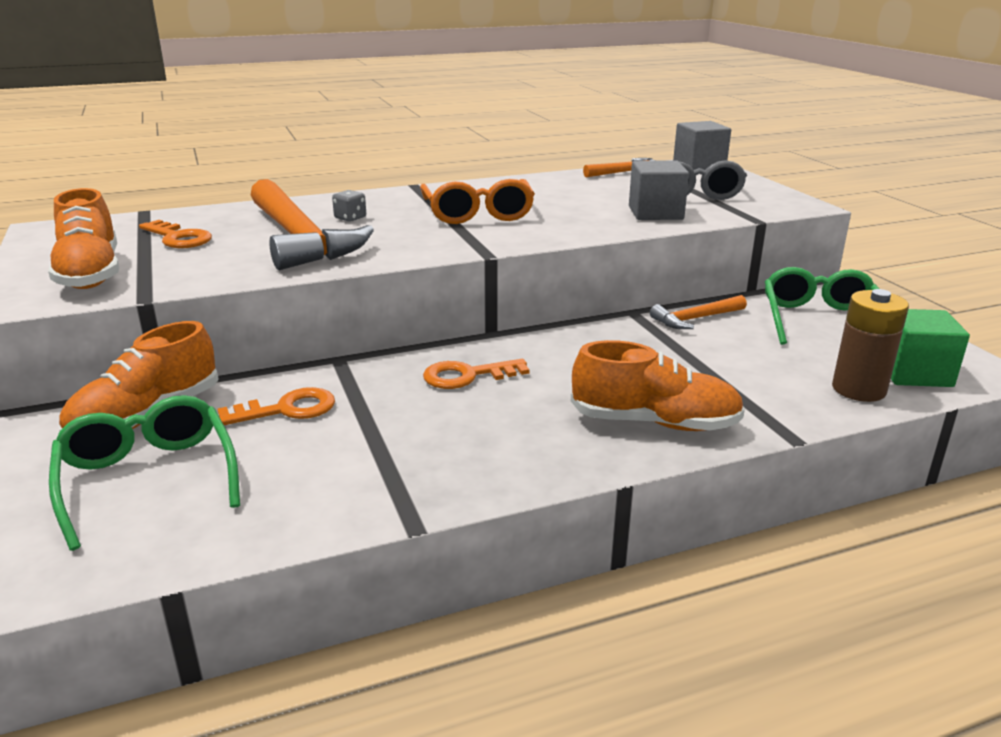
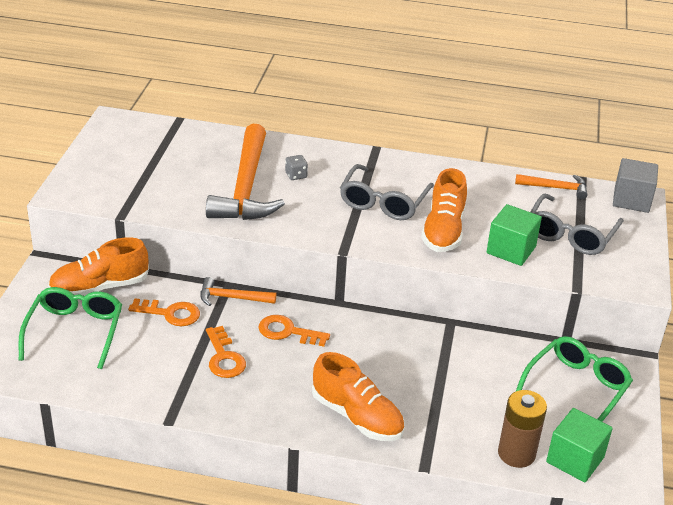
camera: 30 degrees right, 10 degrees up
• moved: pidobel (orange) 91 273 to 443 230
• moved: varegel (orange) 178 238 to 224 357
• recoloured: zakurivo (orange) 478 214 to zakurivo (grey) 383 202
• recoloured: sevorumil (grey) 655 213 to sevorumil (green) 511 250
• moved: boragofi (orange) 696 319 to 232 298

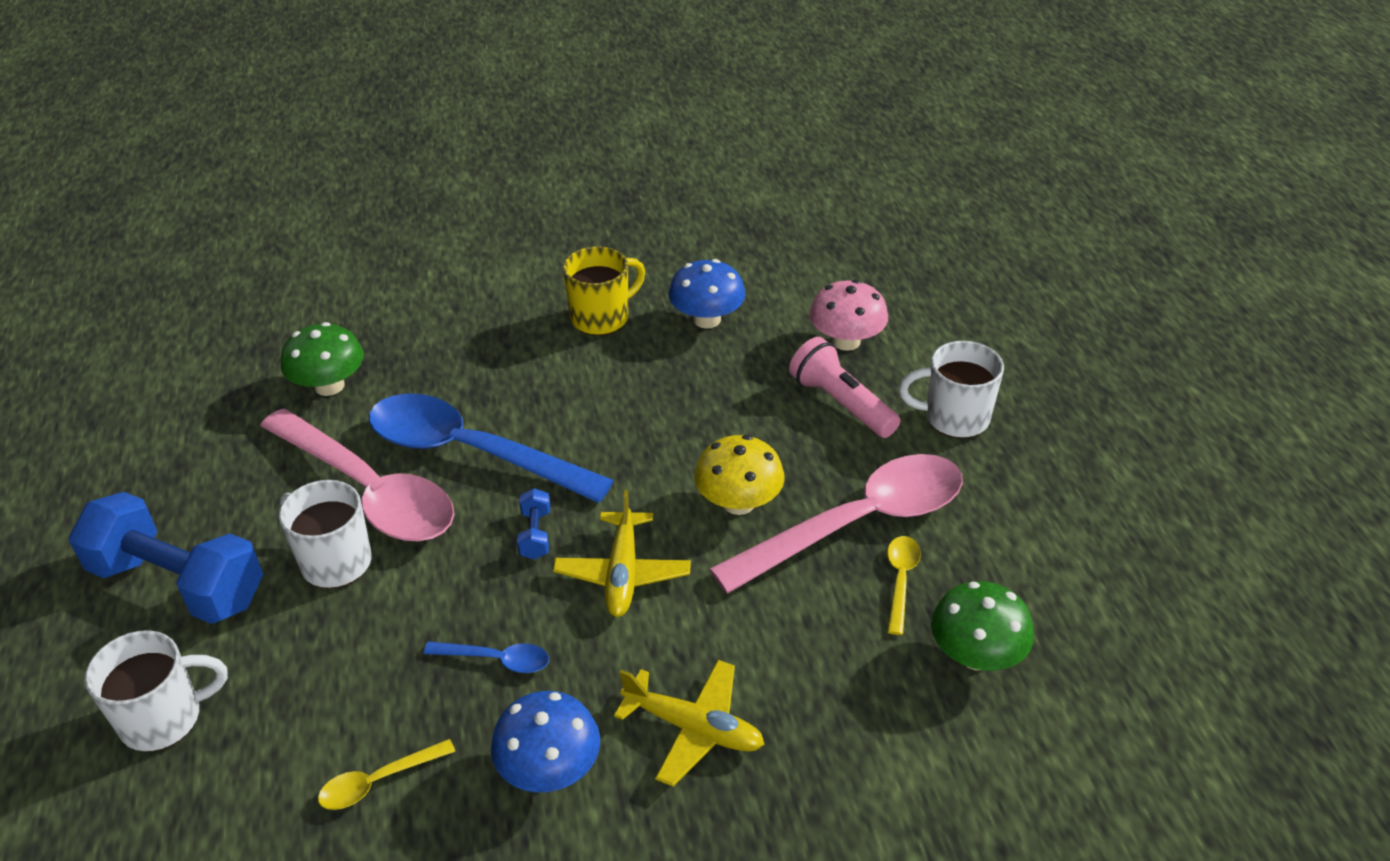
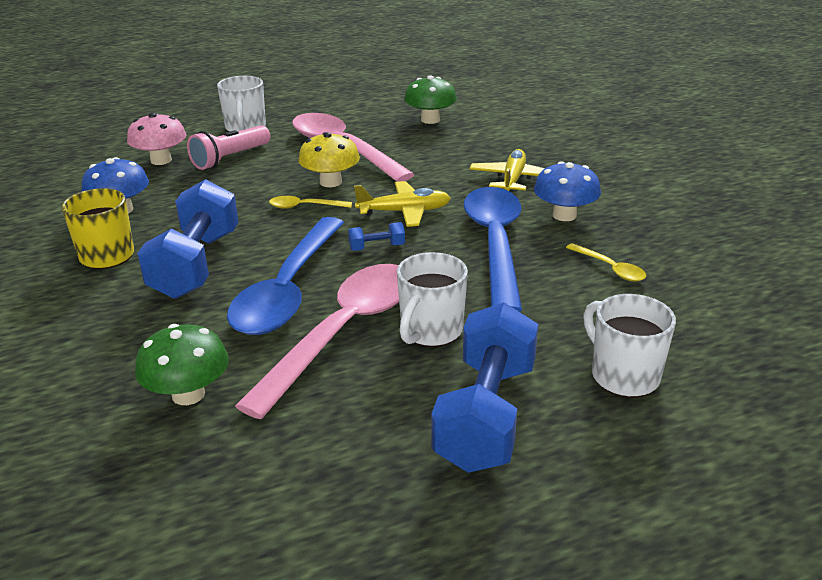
camera: 100 degrees left, 10 degrees down
• resized: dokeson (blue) 496 660 = 495 244 x2.42
• moved: dokeson (yellow) 900 580 to 304 207
• added: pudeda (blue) 196 264

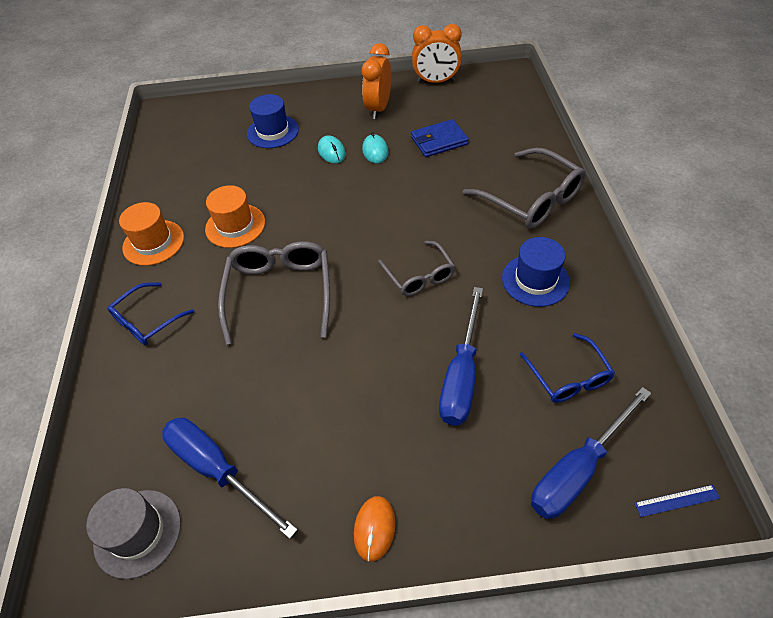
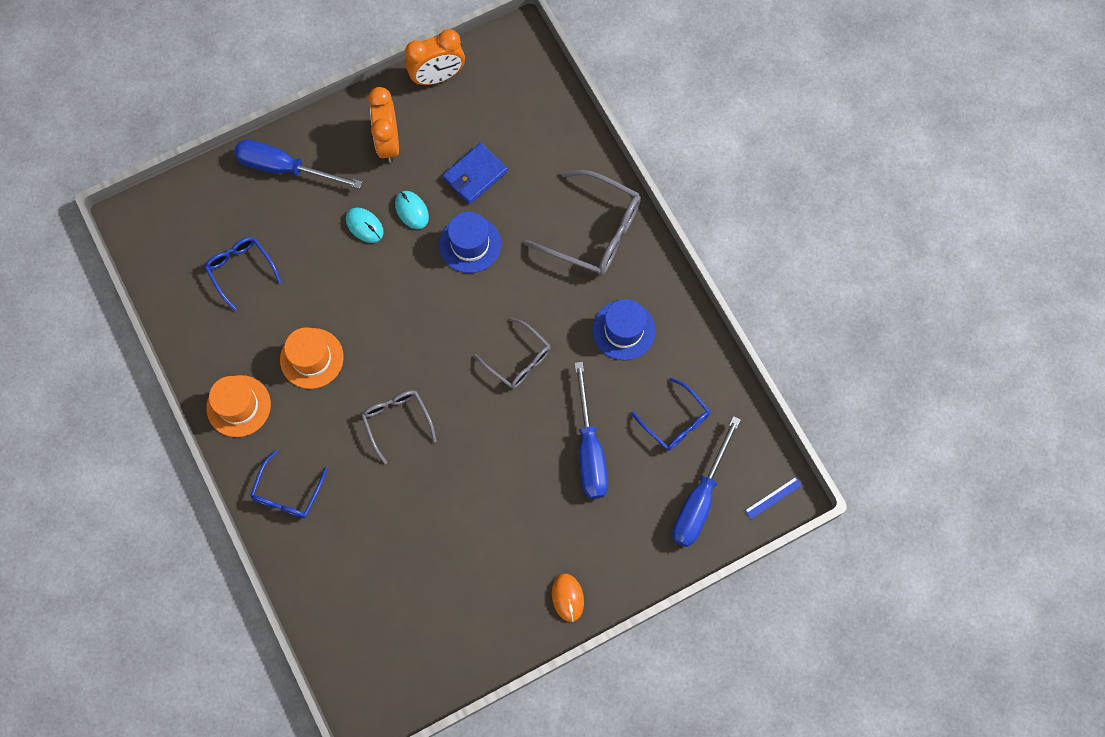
camera: 25 degrees left, 20 degrees up
• removed: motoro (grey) 137 533
• moved: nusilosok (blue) 217 469 to 285 168
• resized: zakurivo (grey) 280 293 = 397 422 x0.61
• moved: motoro (blue) 273 131 to 470 244
• added: zakurivo (blue) 241 270

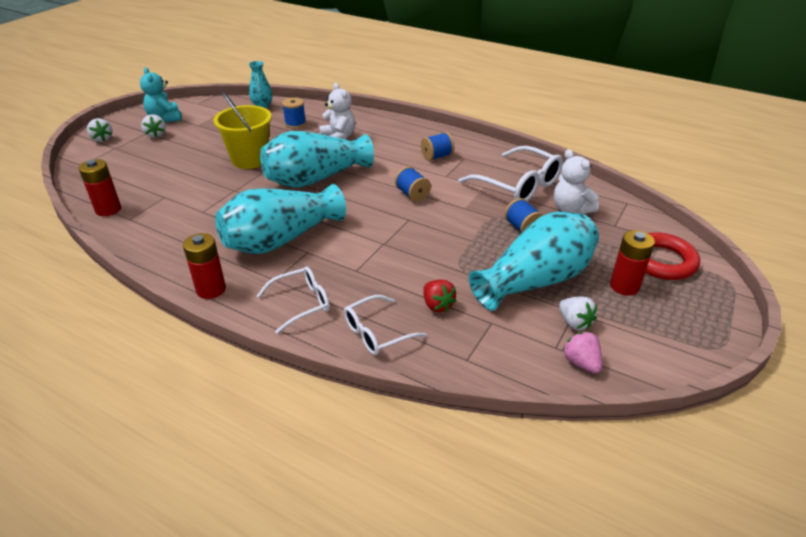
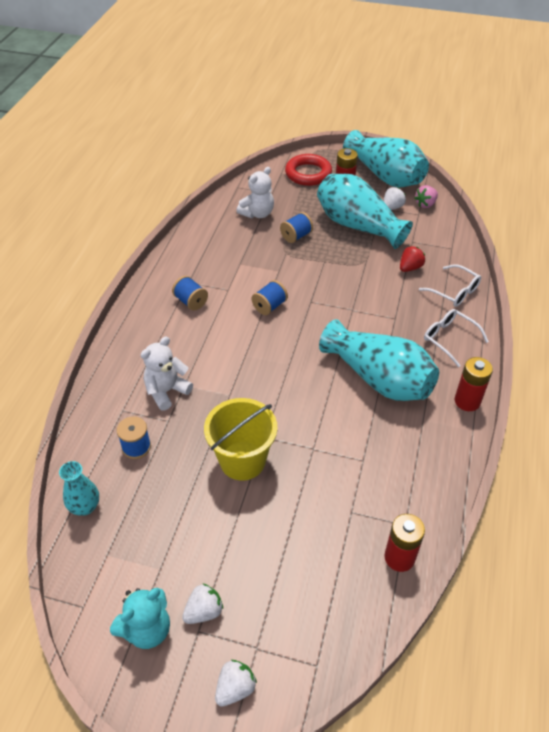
camera: 105 degrees left, 10 degrees up
• moved: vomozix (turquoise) 315 178 to 385 176
• removed: zakurivo (white) 518 185

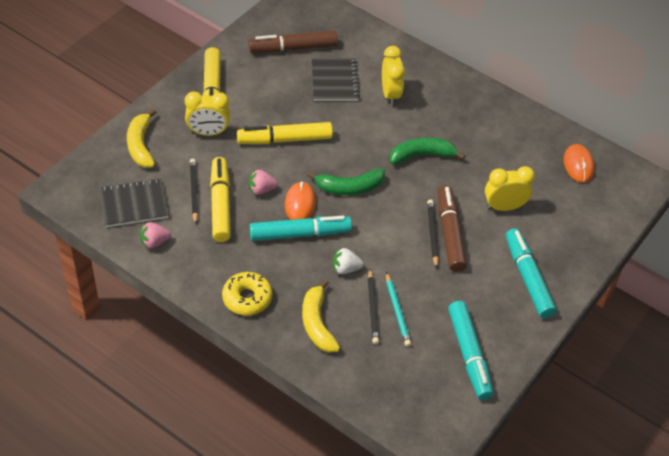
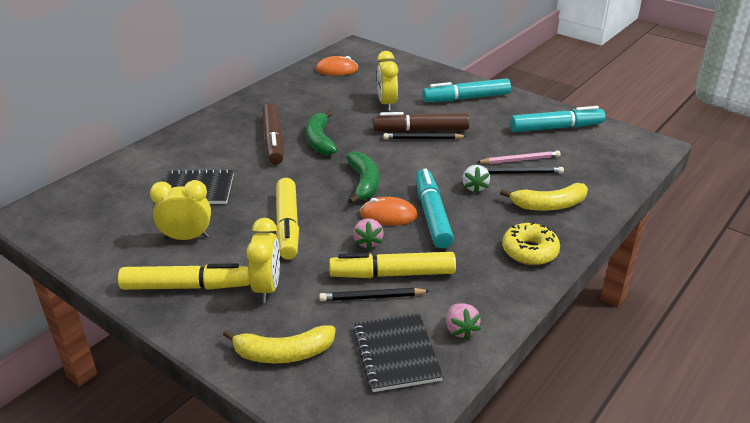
camera: 85 degrees left, 15 degrees down
• moved: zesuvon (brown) 293 48 to 273 141
• moved: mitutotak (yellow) 390 94 to 187 237
• recoloured: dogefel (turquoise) 397 311 to dogefel (pink) 520 160

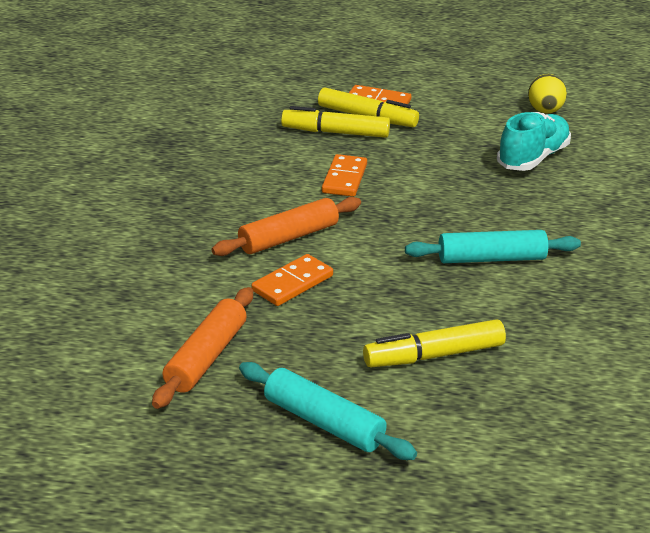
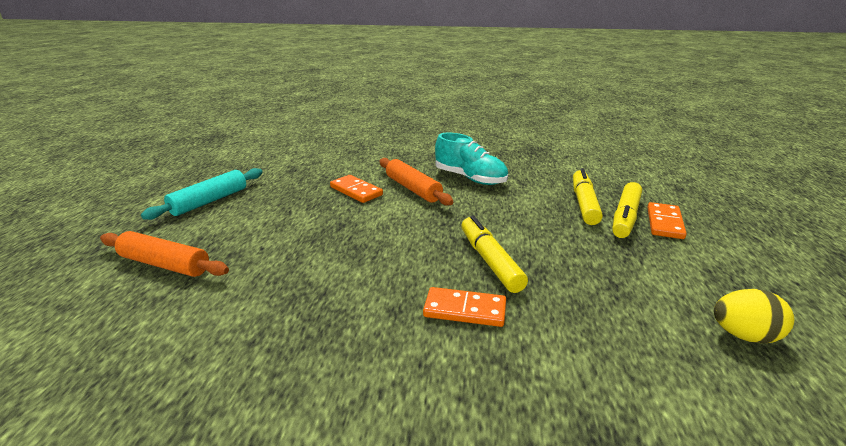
camera: 90 degrees right, 5 degrees down
• moved: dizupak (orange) 206 357 to 165 264
• moved: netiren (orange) 345 178 to 465 310
• moved: zesuvon (yellow) 434 355 to 490 261
• removed: dizupak (turquoise) 491 258
• moved: pidobel (turquoise) 532 158 to 470 178

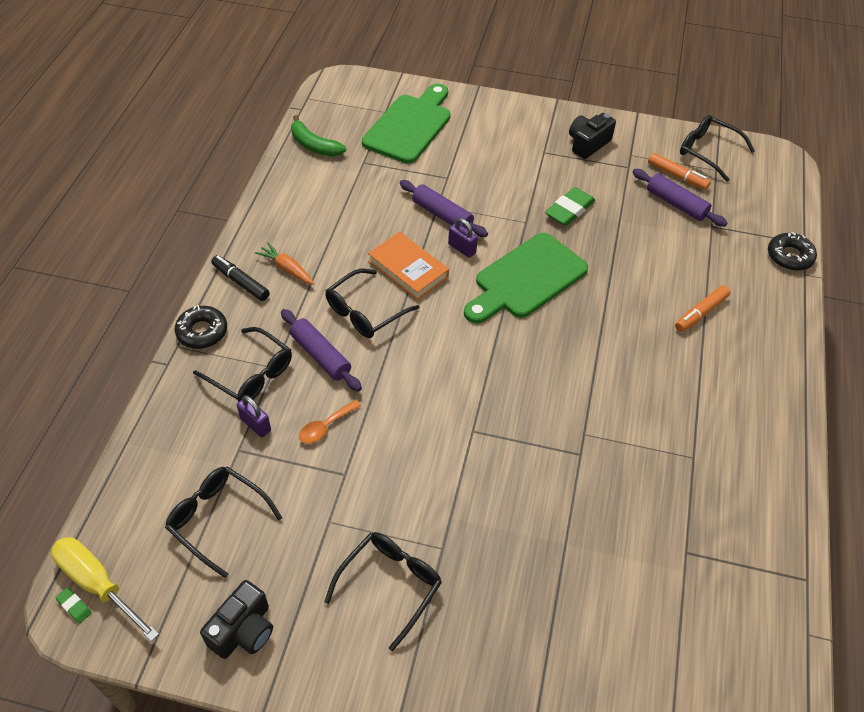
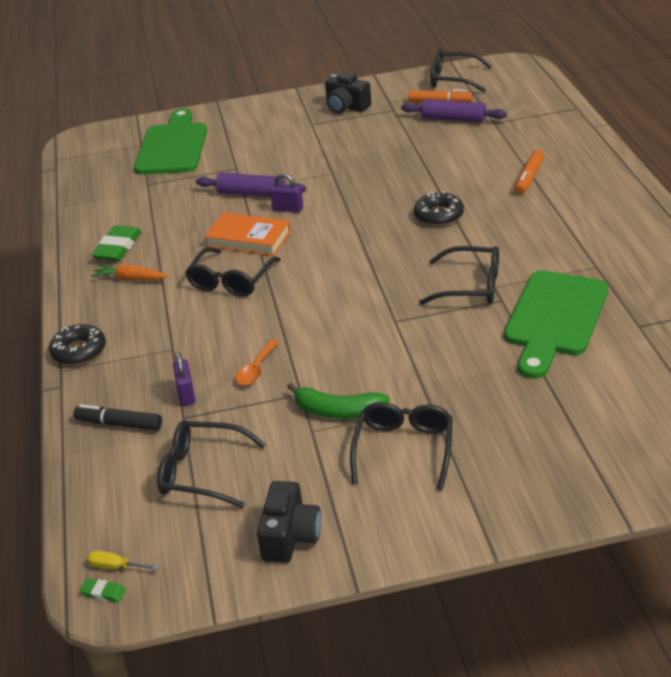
camera: 20 degrees left, 15 degrees down
• resized: nusilosok (yellow) 98 584 = 116 566 x0.45
• moved: zakurivo (black) 251 374 to 470 286
• moved: zesuvon (black) 241 282 to 119 424
• turned: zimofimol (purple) 255 425 = 186 394 60 degrees clockwise
• removed: dizupak (purple) 320 355
• moved: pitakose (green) 314 145 to 338 411
• moved: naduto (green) 526 279 to 555 318
• moved: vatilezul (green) 569 210 to 118 247
• turned: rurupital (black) 588 144 = 346 107 75 degrees counterclockwise
• moved: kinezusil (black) 789 256 to 439 215

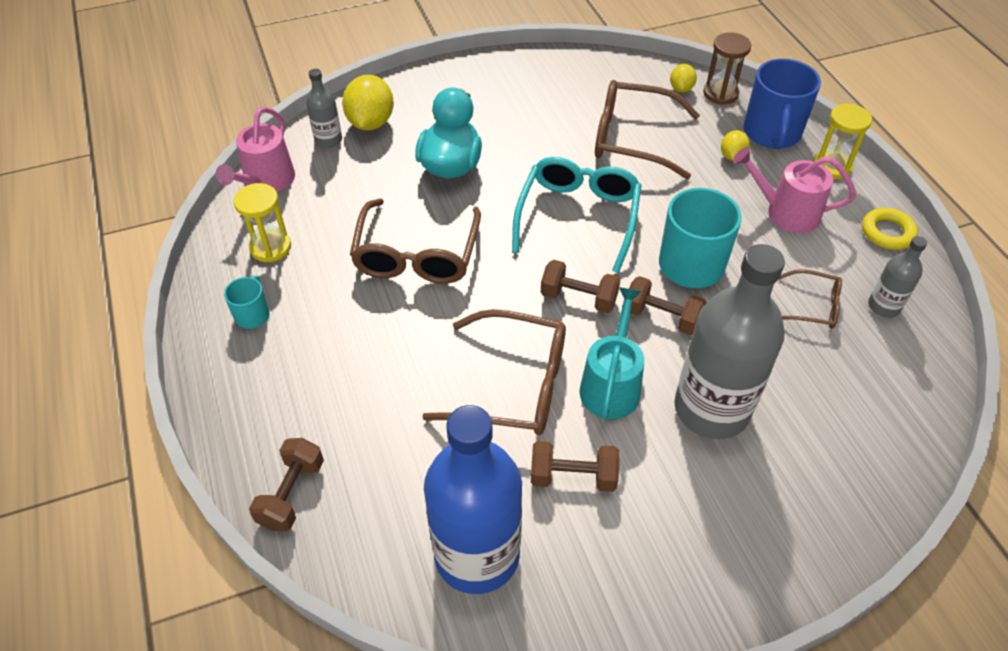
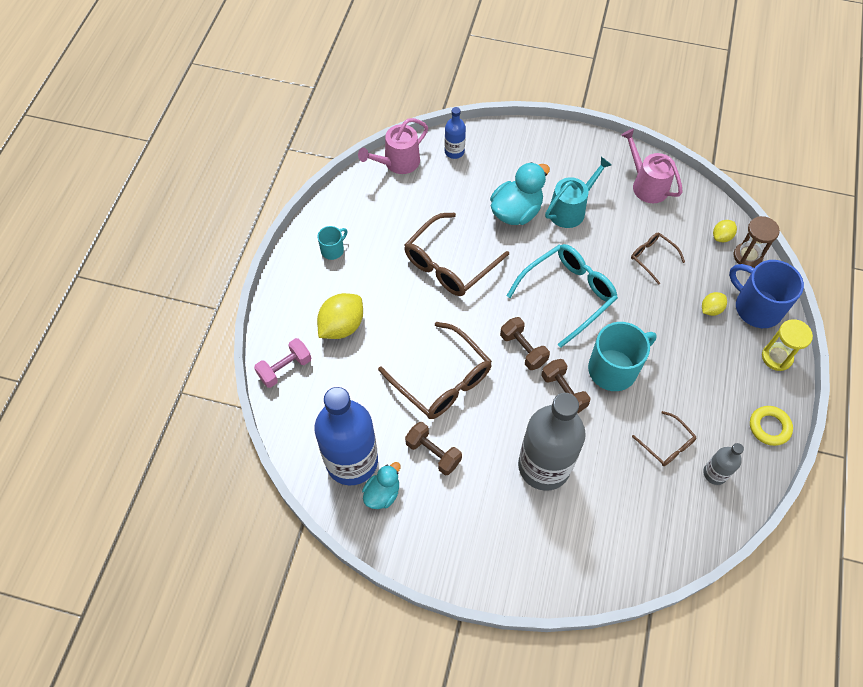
camera: 35 degrees right, 10 degrees up
• removed: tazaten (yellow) 270 247
• recoloured: pudeda (brown) 292 494 to pudeda (pink) 285 368
• recoloured: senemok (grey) 328 140 to senemok (blue) 454 152
• moved: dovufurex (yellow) 371 122 to 342 326
• moved: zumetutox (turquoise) 611 385 to 570 209
• resized: zakurivo (brown) 633 139 = 652 258 x0.53
• moved: zumetutox (pink) 786 212 to 647 185
• turned: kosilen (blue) 772 133 = 757 307 90 degrees clockwise
• added: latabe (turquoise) 382 493

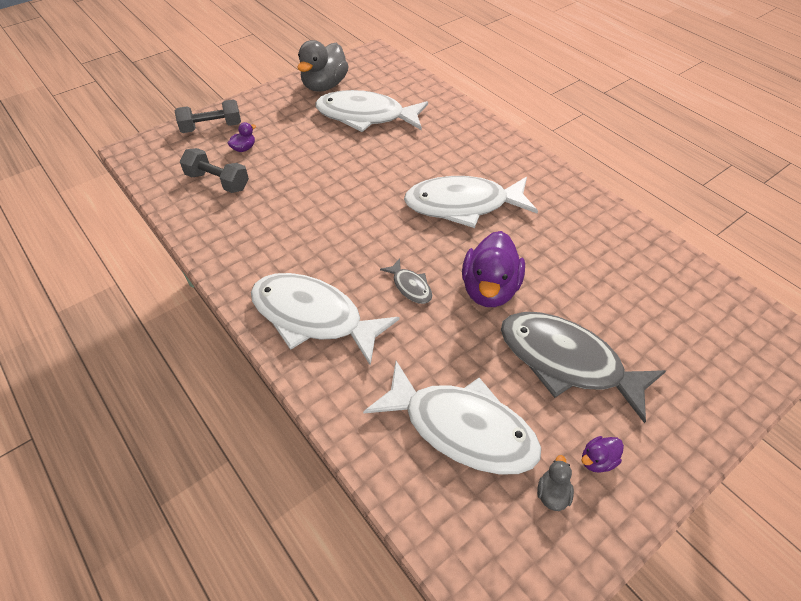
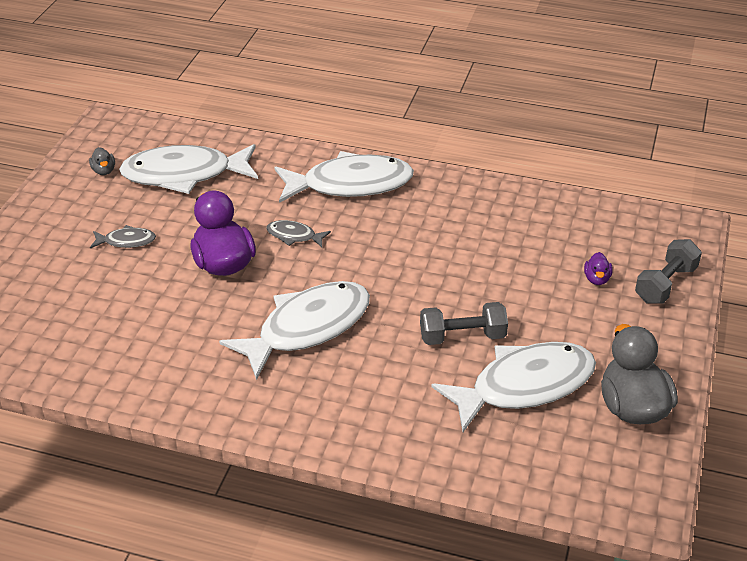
camera: 145 degrees right, 10 degrees down
• moved: pudeda (grey) 217 181 to 462 336
• resized: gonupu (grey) 566 362 = 127 241 x0.44
• removed: latabe (purple) 597 460

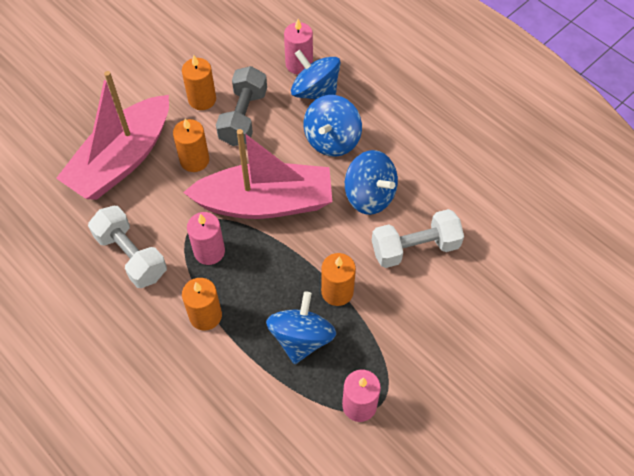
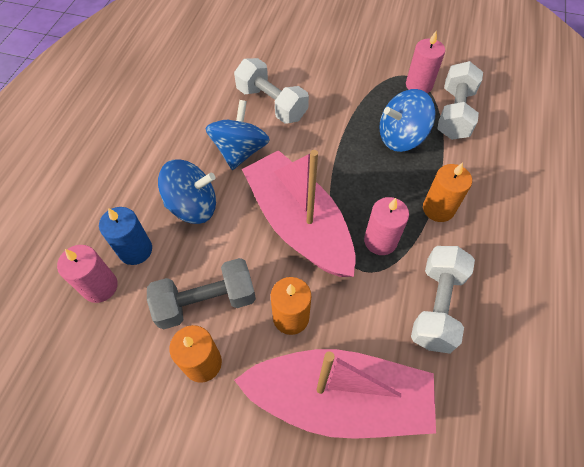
camera: 120 degrees left, 0 degrees up
• replaced: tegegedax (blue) 315 92 to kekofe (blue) 135 250
• removed: kekofe (orange) 337 291
• added: pudeda (white) 454 113

